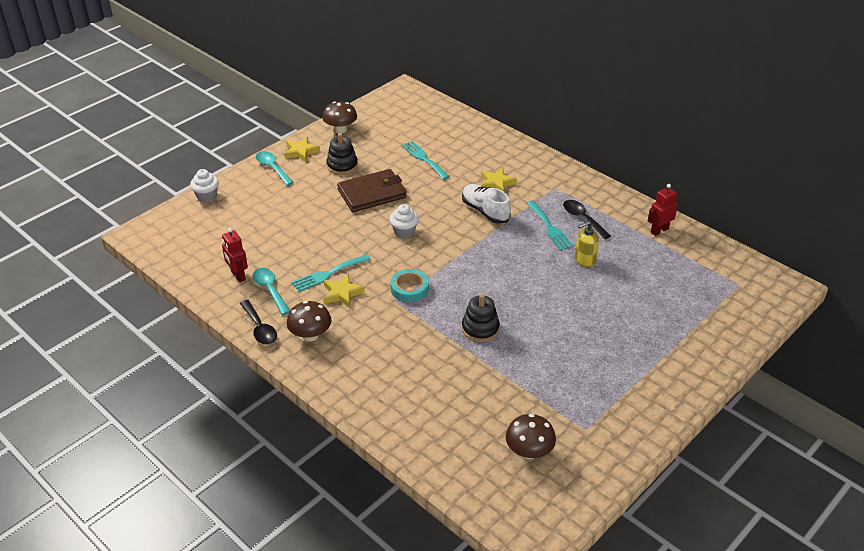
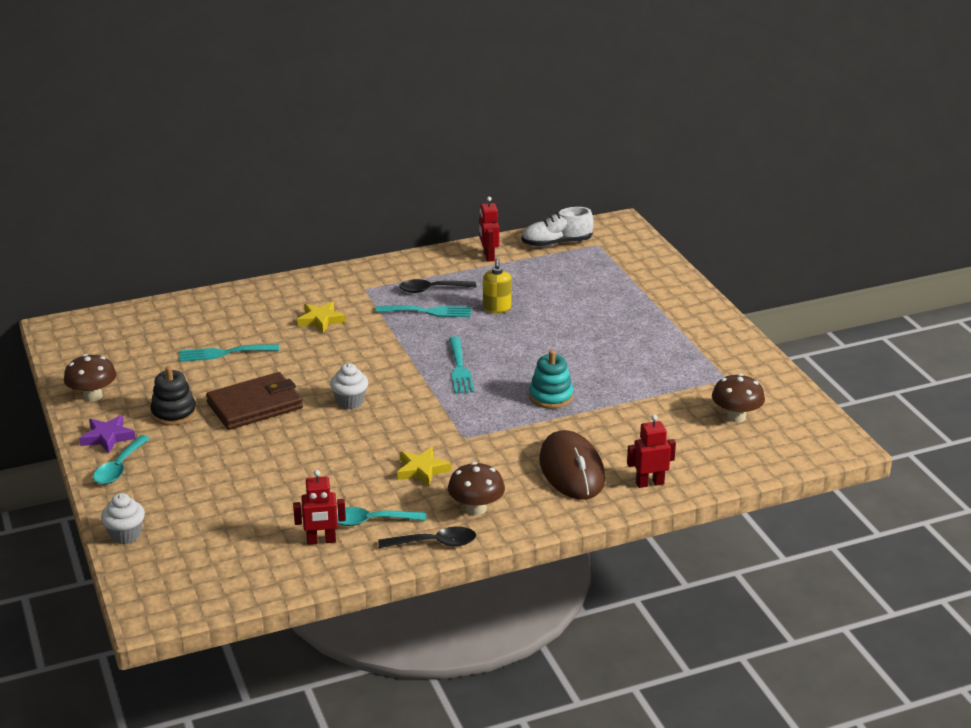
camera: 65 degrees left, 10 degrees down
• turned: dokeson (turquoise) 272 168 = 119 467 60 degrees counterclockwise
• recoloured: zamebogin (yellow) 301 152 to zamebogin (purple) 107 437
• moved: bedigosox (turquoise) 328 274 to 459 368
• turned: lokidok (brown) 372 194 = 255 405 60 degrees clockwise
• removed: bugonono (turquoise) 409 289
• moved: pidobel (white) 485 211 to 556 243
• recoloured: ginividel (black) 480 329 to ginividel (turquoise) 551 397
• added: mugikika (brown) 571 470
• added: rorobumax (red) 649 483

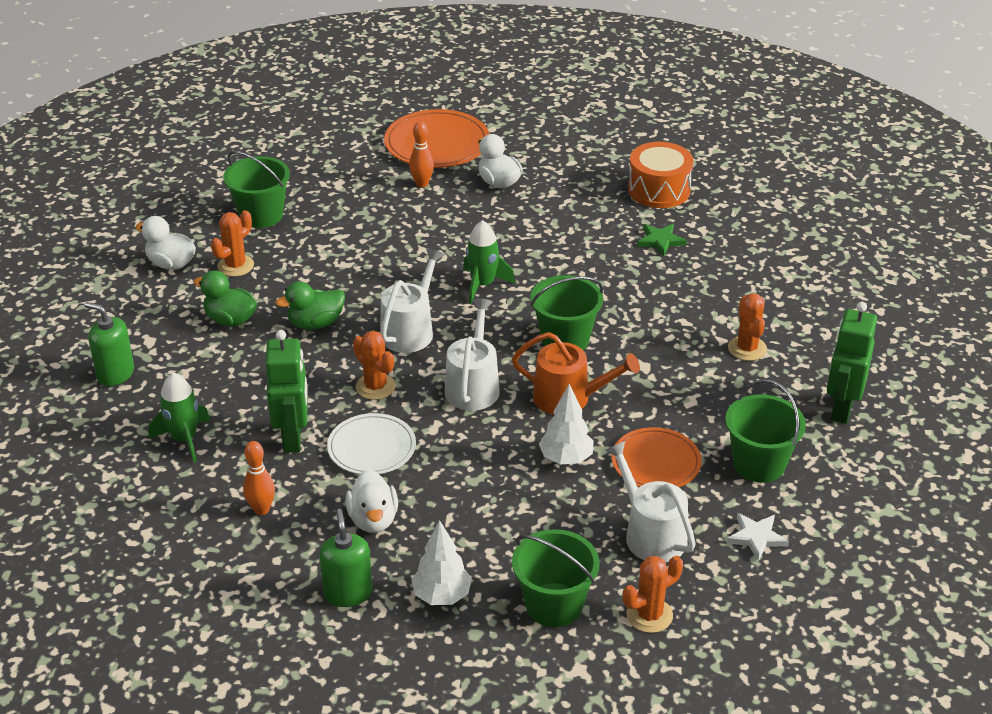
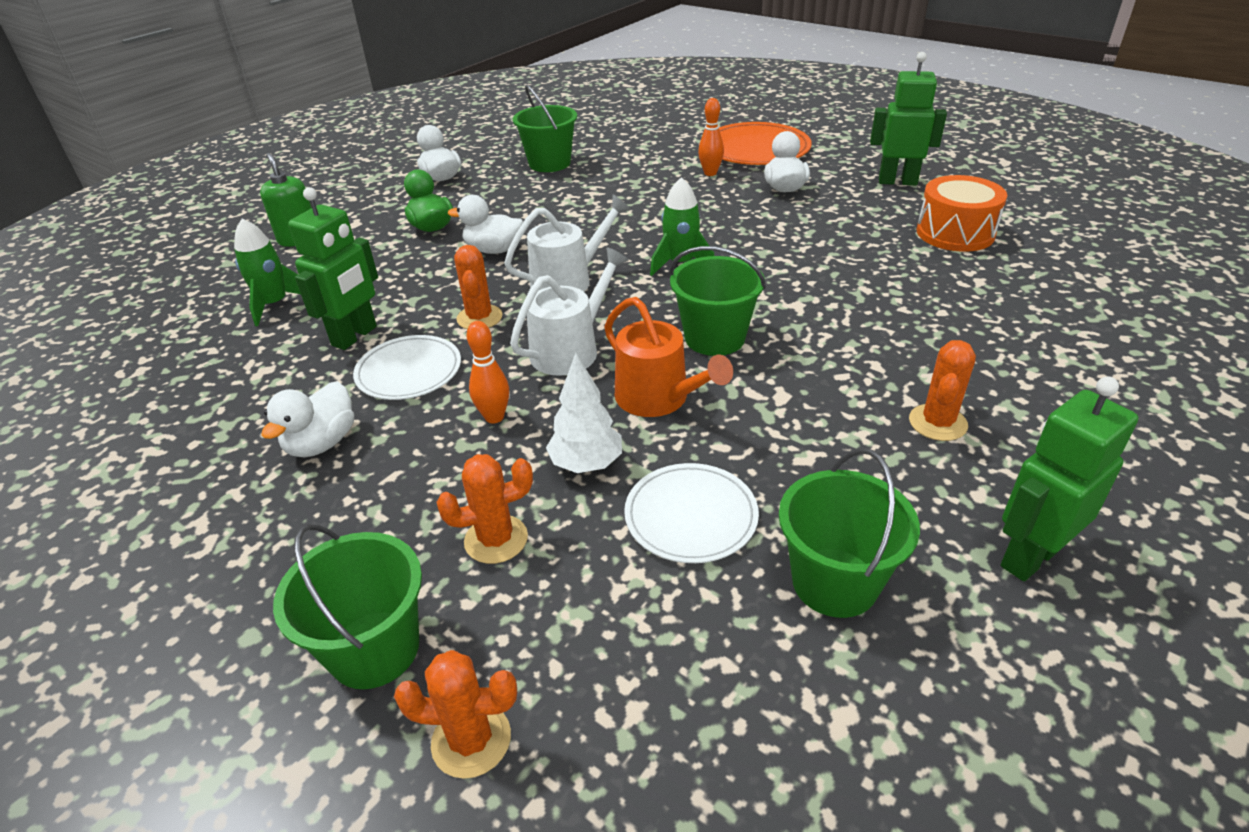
camera: 35 degrees right, 0 degrees up
• moved: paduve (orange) 235 266 to 496 539
• moved: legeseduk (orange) 261 509 to 494 417
• recoloured: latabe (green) 315 323 to latabe (white) 493 250
• removed: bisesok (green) 348 593
• removed: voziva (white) 442 596
• removed: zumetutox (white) 651 534
• recoloured: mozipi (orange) 656 462 to mozipi (white) 691 516
• removed: zamebogin (green) 660 241
• removed: zamebogin (white) 756 537
• added: rorobumax (green) 897 181

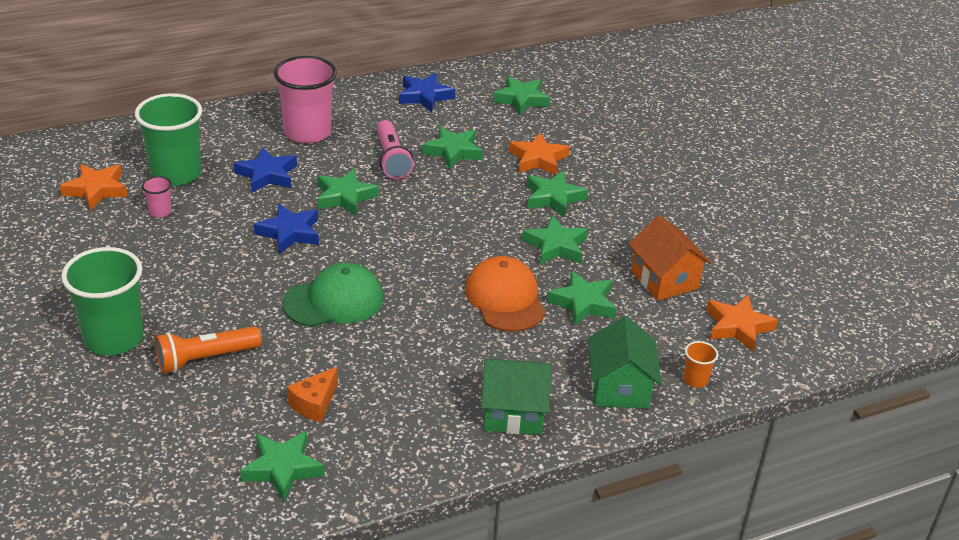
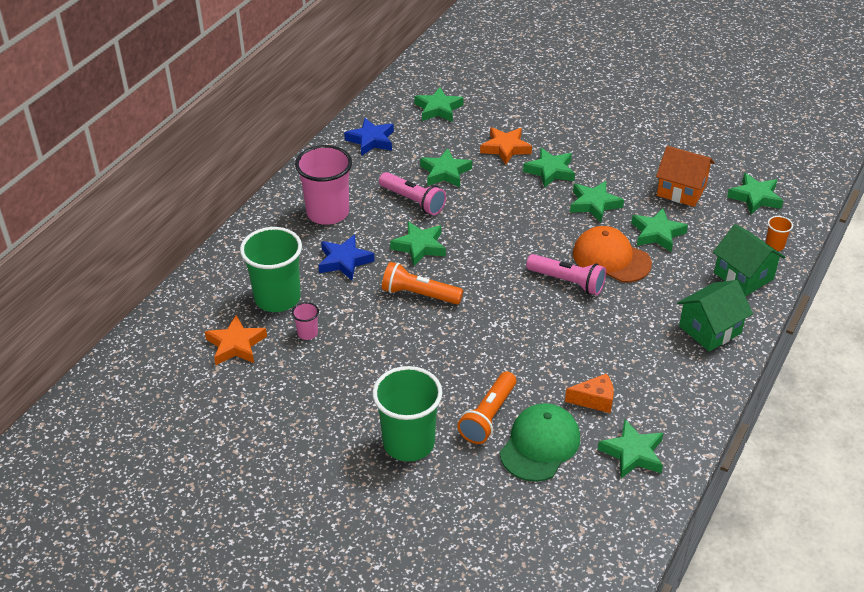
camera: 35 degrees left, 5 degrees up
• replaced: zamebogin (blue) 289 233 to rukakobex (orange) 419 294
• moved: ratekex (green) 334 301 to 540 445
• turned: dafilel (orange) 314 404 = 594 400 90 degrees counterclockwise
• recoloured: zamebogin (orange) 738 327 to zamebogin (green) 755 197
• added: rukakobex (pink) 567 282

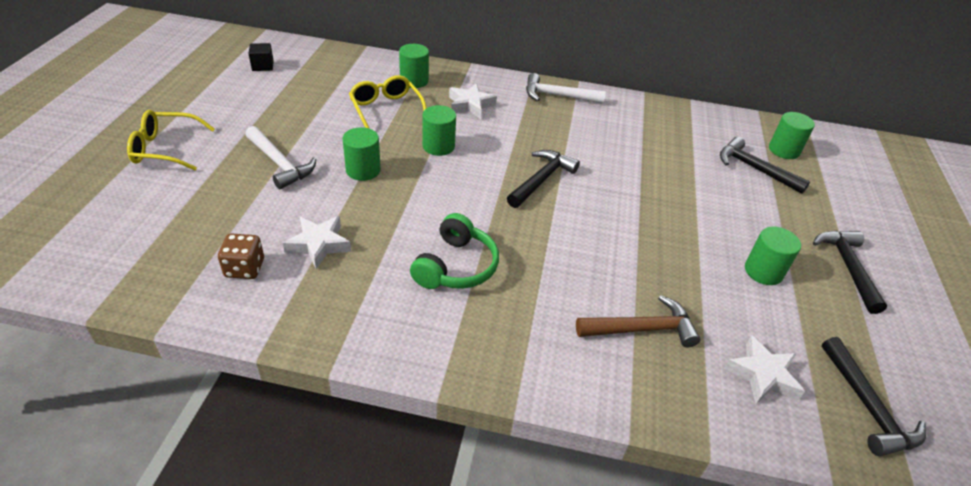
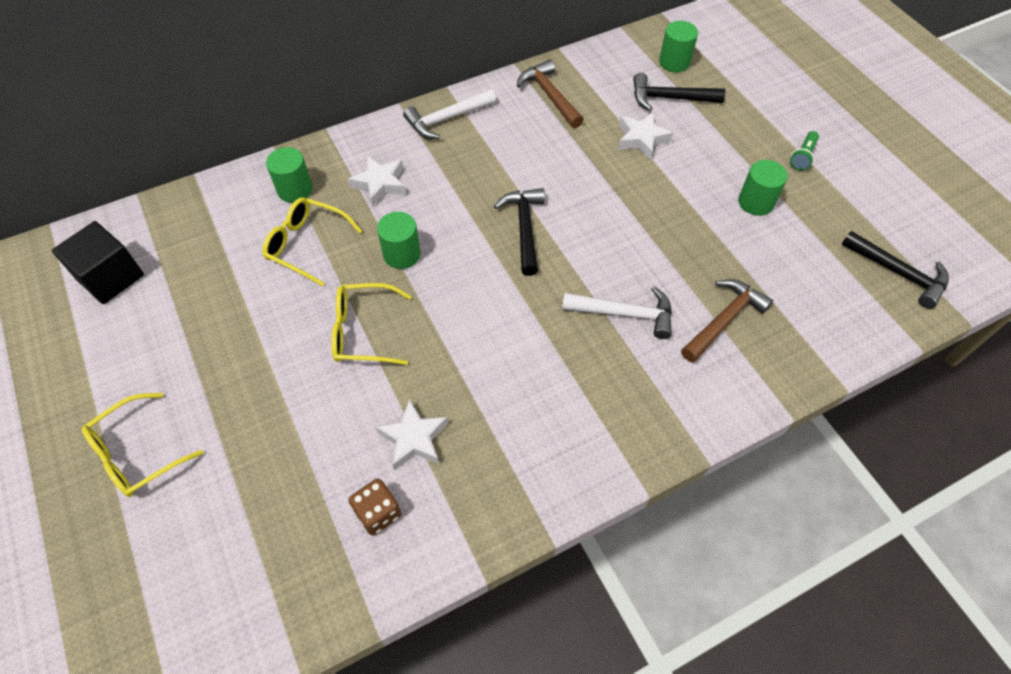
camera: 35 degrees left, 15 degrees up
• moved: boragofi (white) 280 164 to 625 314
• resized: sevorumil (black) 263 66 = 110 277 x1.84
• replaced: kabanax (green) 363 170 to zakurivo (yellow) 364 331
• removed: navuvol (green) 456 266
• moved: zamebogin (white) 762 375 to 641 139
• replaced: boragofi (black) 847 267 to rukakobex (green) 802 156
• added: boragofi (brown) 549 95

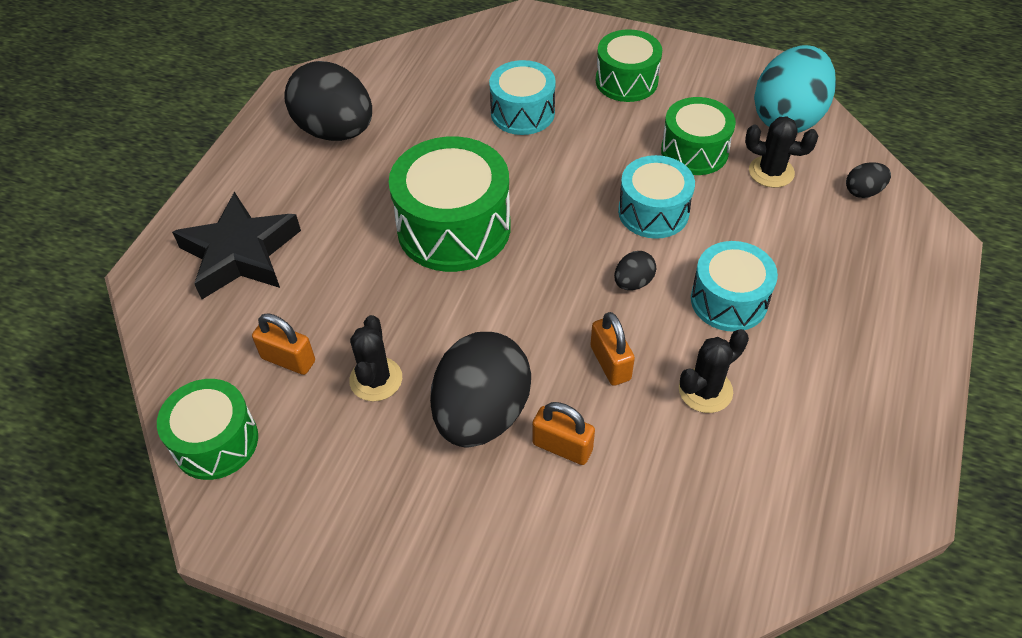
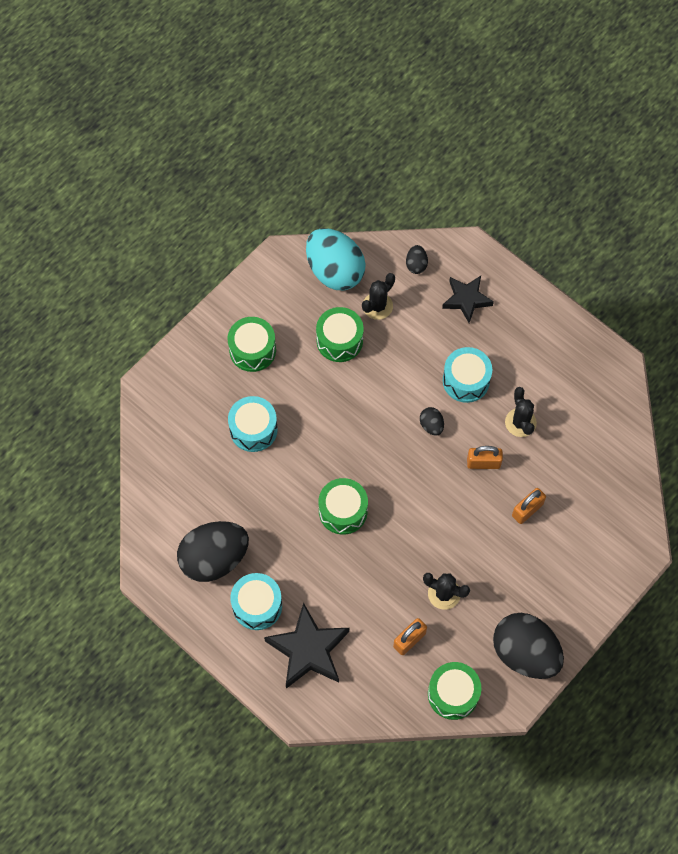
camera: 70 degrees left, 15 degrees up
• resized: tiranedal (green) 454 228 = 343 511 x0.63
• moved: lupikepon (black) 481 414 to 525 653
• moved: tiranedal (turquoise) 653 212 to 257 605
• added: zamebogin (black) 466 299

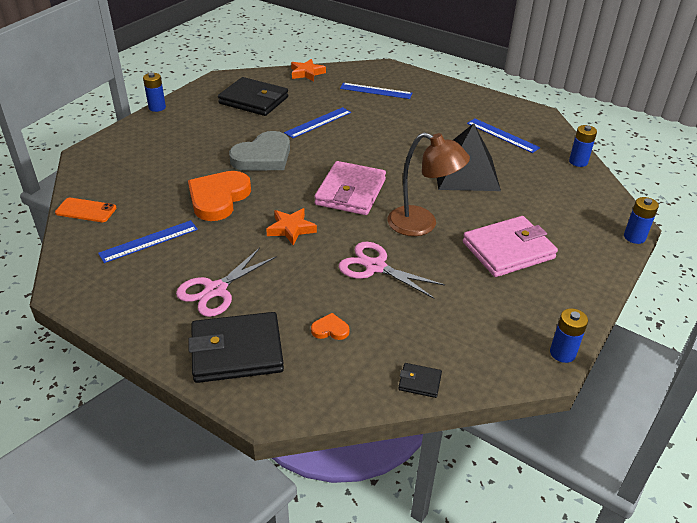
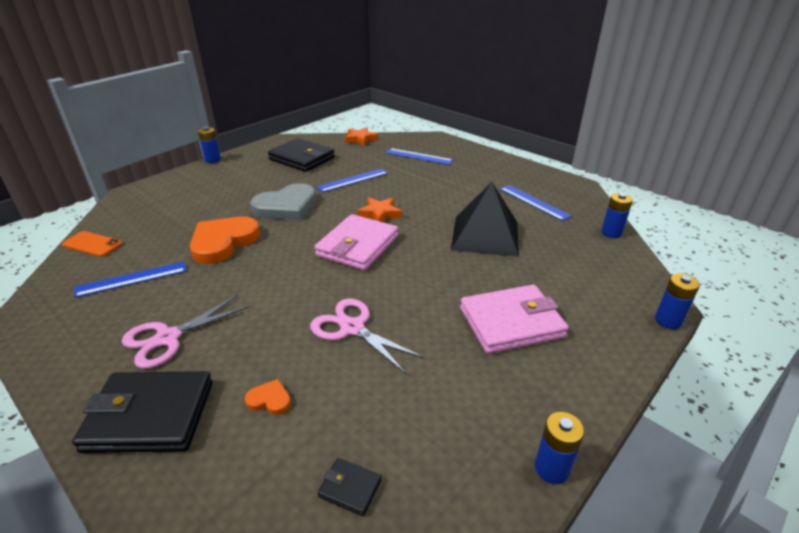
camera: 10 degrees right, 5 degrees down
• moved: zamebogin (orange) 291 229 to 380 214
• removed: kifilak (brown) 422 224

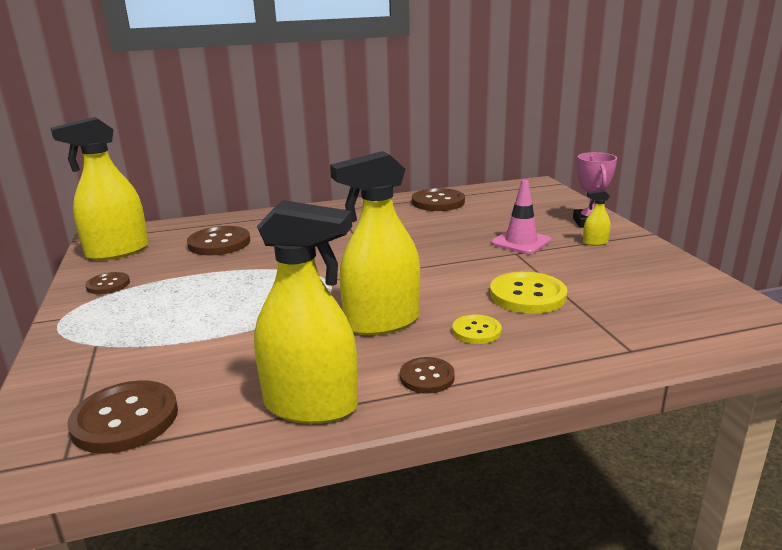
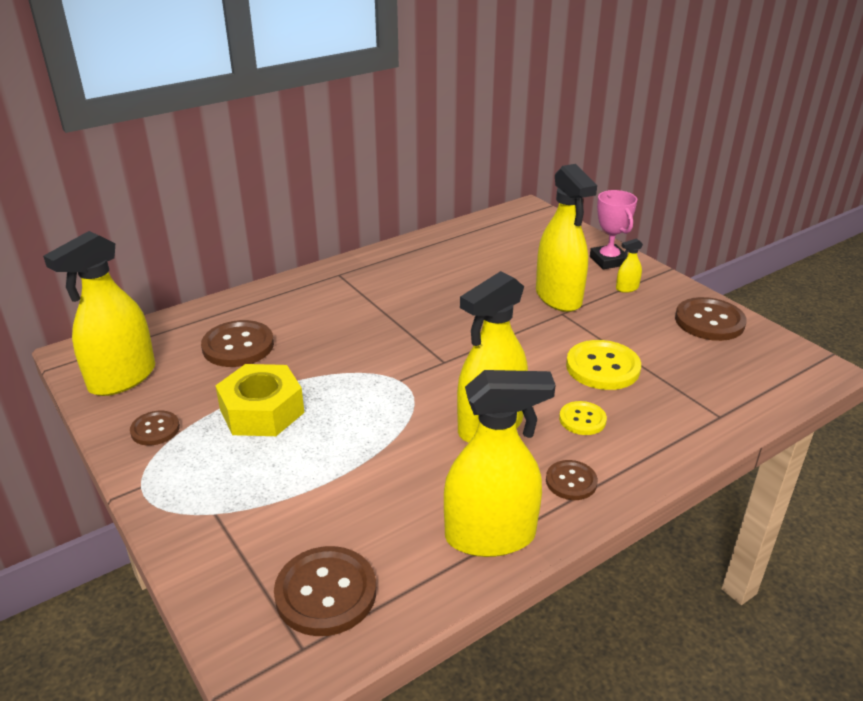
camera: 20 degrees left, 10 degrees up
• moved: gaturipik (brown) 438 202 to 709 321
• replaced: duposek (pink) 521 242 to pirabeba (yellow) 558 297
• added: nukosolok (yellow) 262 411

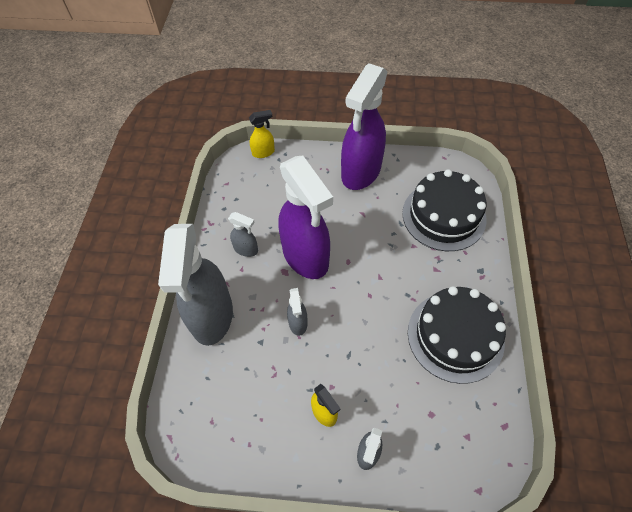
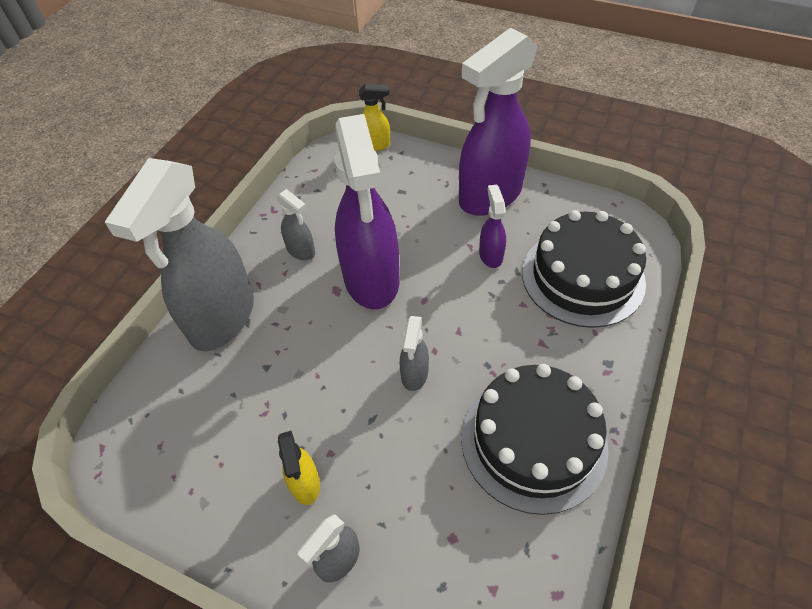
camera: 20 degrees right, 5 degrees down
• moved: pirabeba (grey) 298 323 to 414 374
• added: pirabeba (purple) 490 255

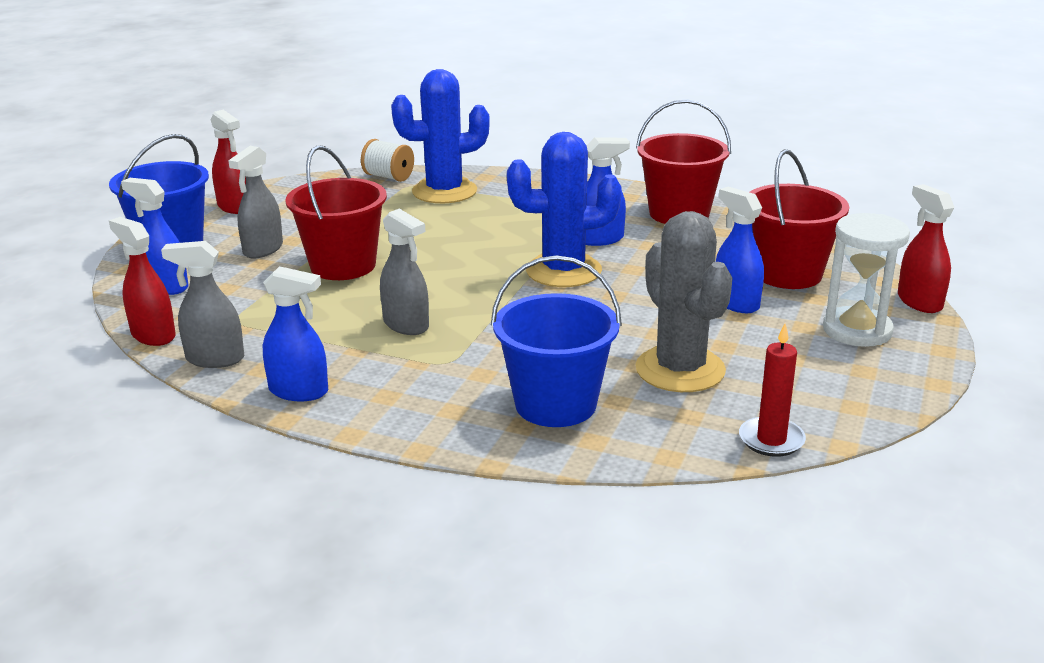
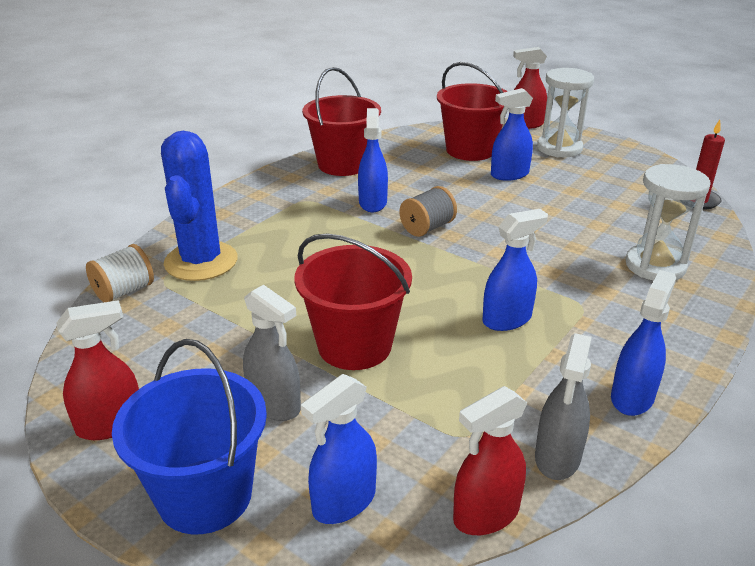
camera: 75 degrees left, 5 degrees up
• recoloured: pirabeba (grey) 406 325 to pirabeba (blue) 507 319
• replaced: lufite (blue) 555 404 to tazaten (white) 655 266
• replaced: paduve (blue) 563 271 to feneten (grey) 427 228
• removed: paduve (grey) 680 370

